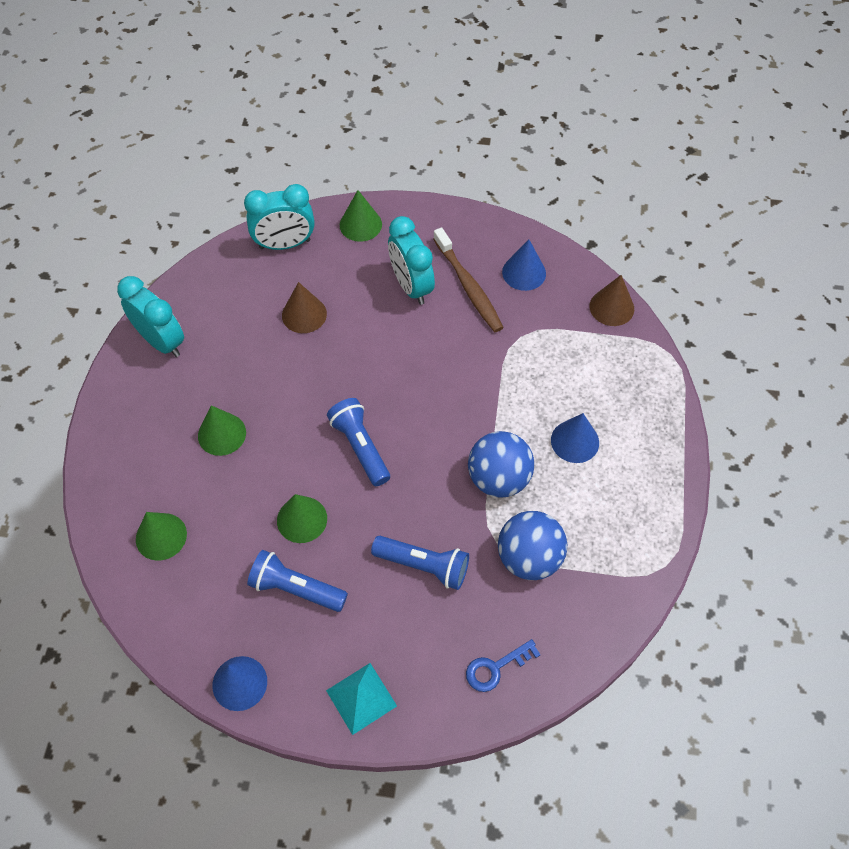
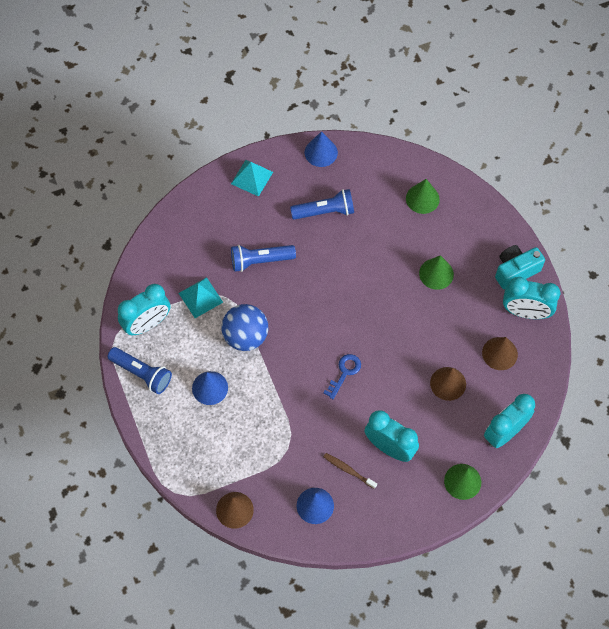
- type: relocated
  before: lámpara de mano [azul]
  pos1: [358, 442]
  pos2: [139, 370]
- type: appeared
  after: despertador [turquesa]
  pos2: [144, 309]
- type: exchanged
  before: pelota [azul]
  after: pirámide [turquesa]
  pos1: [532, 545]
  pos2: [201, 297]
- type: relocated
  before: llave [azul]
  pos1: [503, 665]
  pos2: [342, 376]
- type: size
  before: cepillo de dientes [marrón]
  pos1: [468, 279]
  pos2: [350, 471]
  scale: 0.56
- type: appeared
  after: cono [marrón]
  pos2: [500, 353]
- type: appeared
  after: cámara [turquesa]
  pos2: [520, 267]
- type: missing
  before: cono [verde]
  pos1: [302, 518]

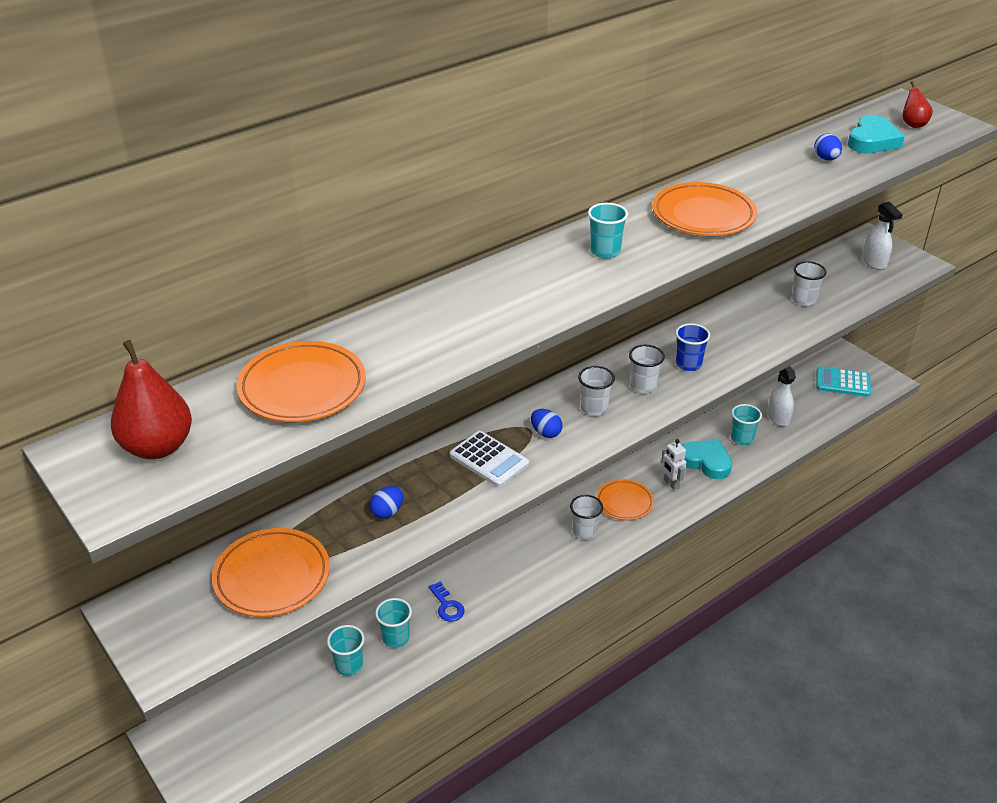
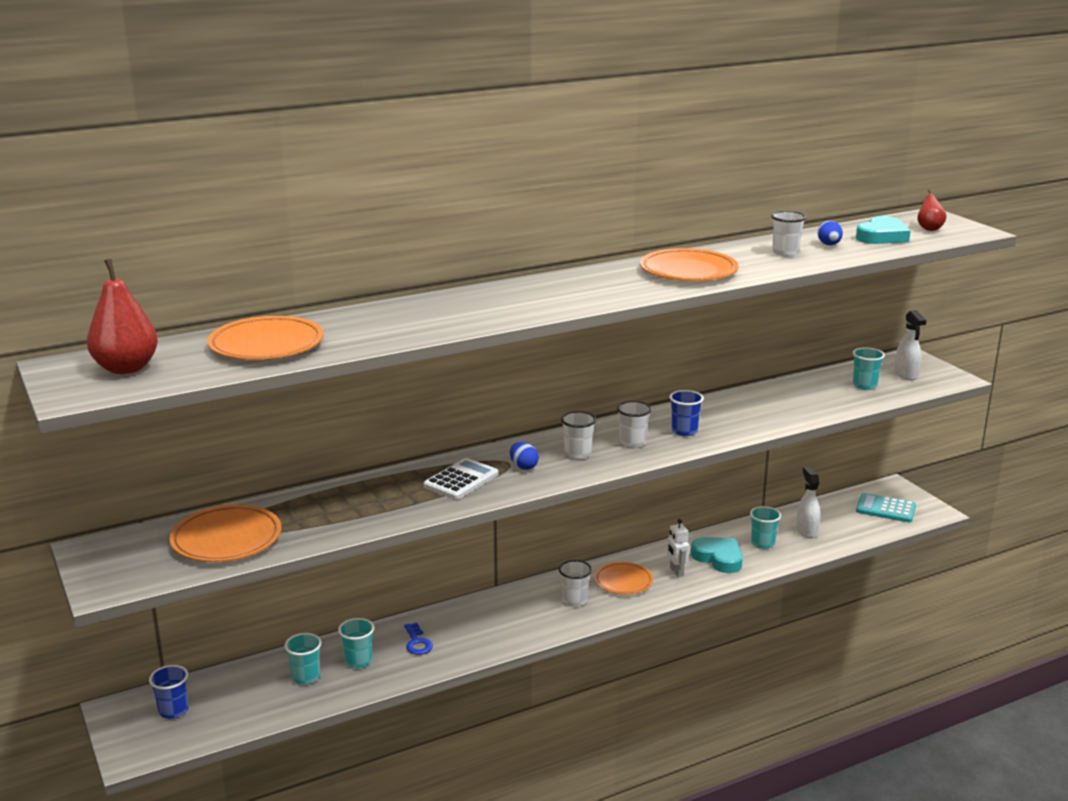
- type: appeared
  after: vaso [azul]
  pos2: [168, 692]
- type: spun
  before: calculadora [blanco]
  pos1: [489, 459]
  pos2: [461, 479]
  turn: -105
- type: relocated
  before: vaso [blanco]
  pos1: [809, 283]
  pos2: [788, 233]
- type: relocated
  before: vaso [turquesa]
  pos1: [608, 230]
  pos2: [869, 368]
- type: missing
  before: huevo [azul]
  pos1: [386, 502]

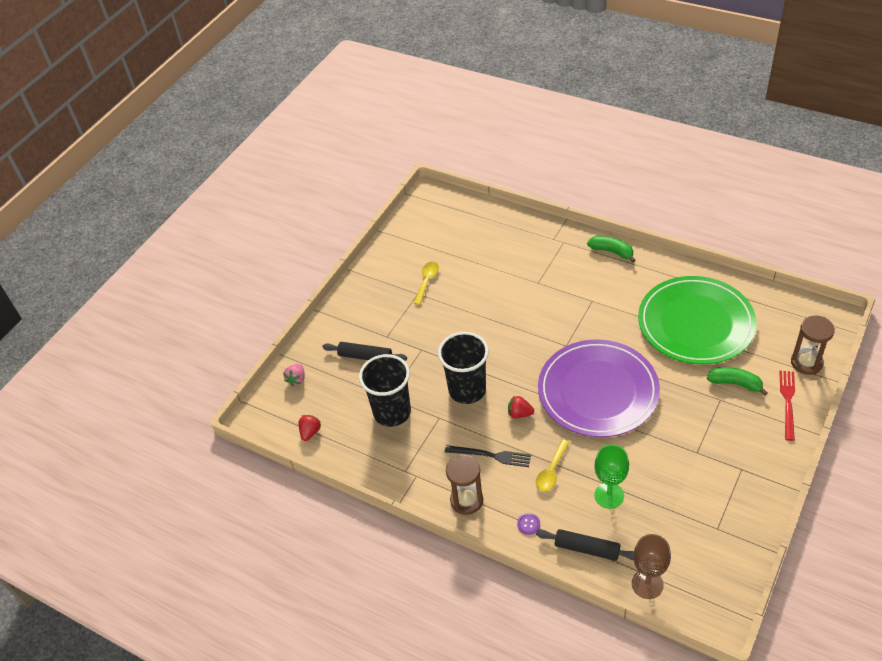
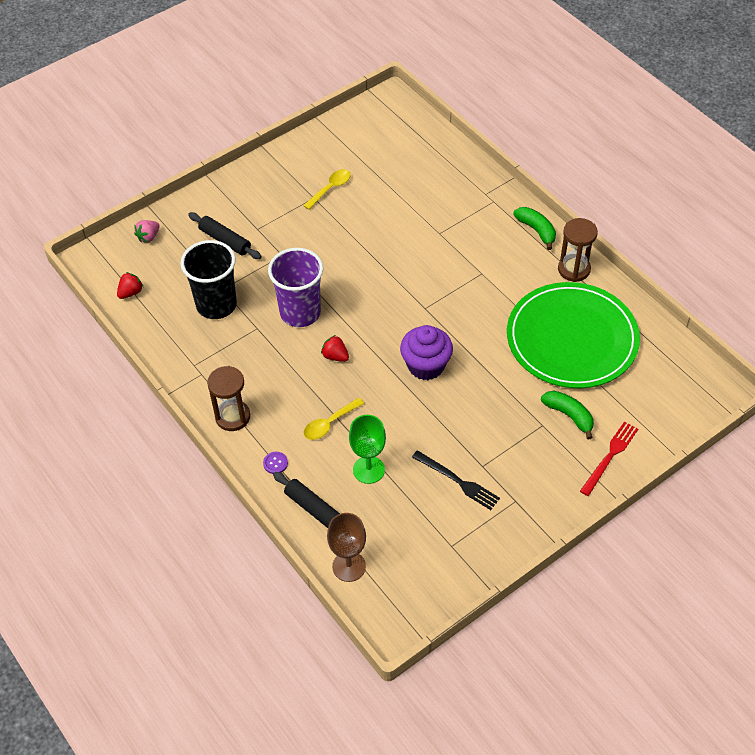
- type: colour
  before: vaso [negro]
  after: vaso [morado]
  pos1: [463, 368]
  pos2: [295, 287]
- type: exchanged
  before: plato [morado]
  after: magdalena [morado]
  pos1: [599, 388]
  pos2: [426, 352]
- type: relocated
  before: tenedor [negro]
  pos1: [488, 456]
  pos2: [456, 480]
- type: relocated
  before: reloj de arena [marrón]
  pos1: [813, 345]
  pos2: [578, 250]

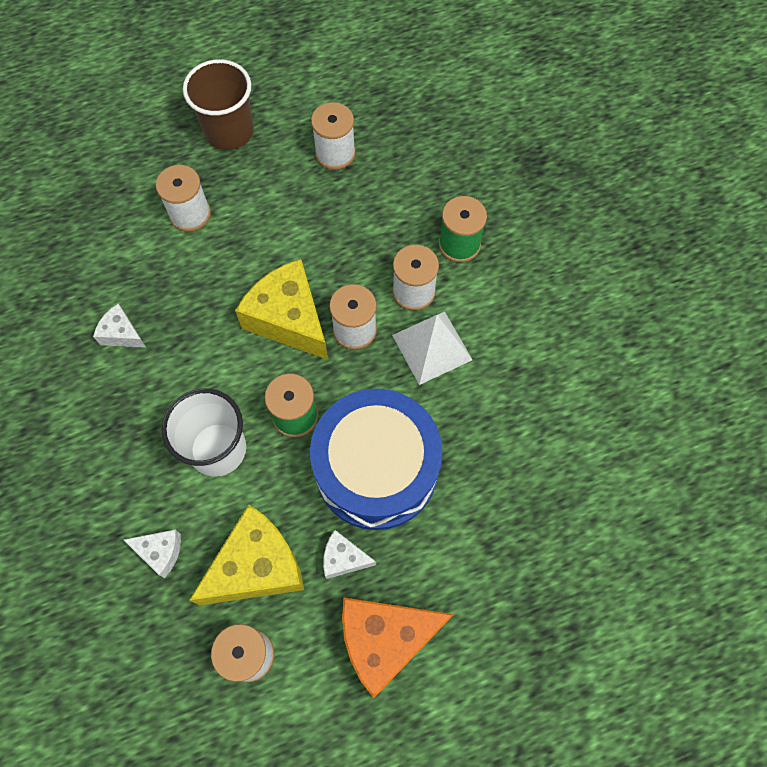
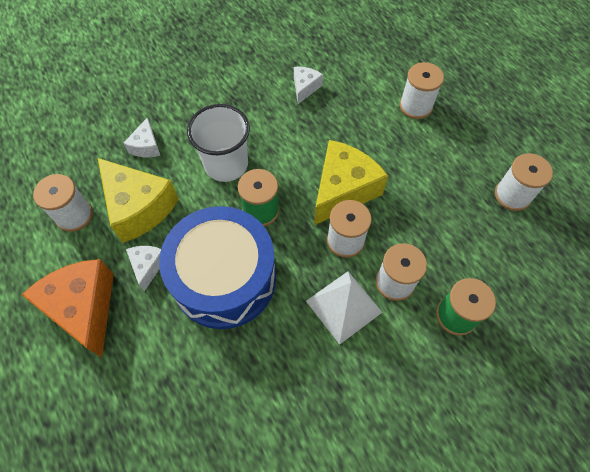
- type: missing
  before: vaso [marrón]
  pos1: [218, 104]

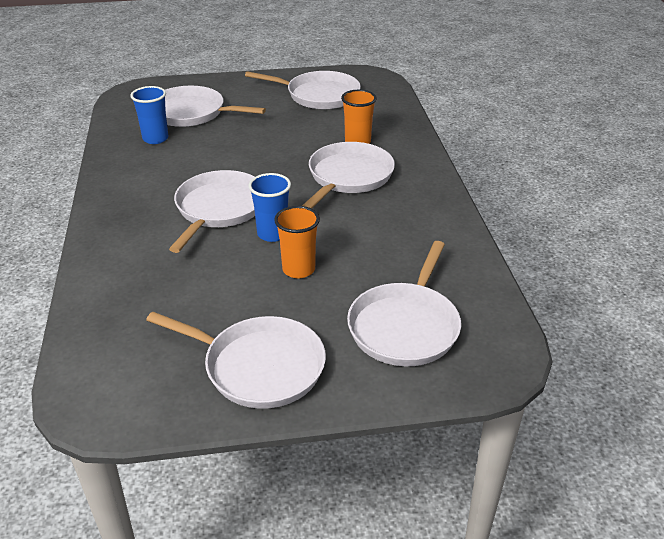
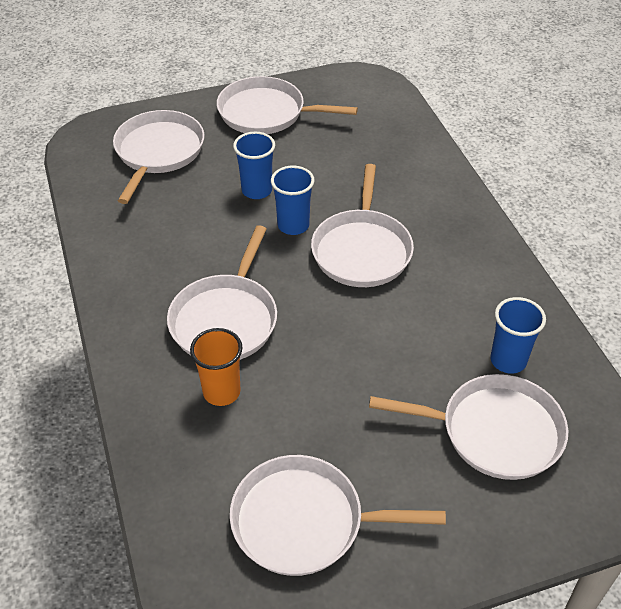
- type: colour
  before: vaso [naranja]
  after: vaso [azul]
  pos1: [297, 242]
  pos2: [254, 165]

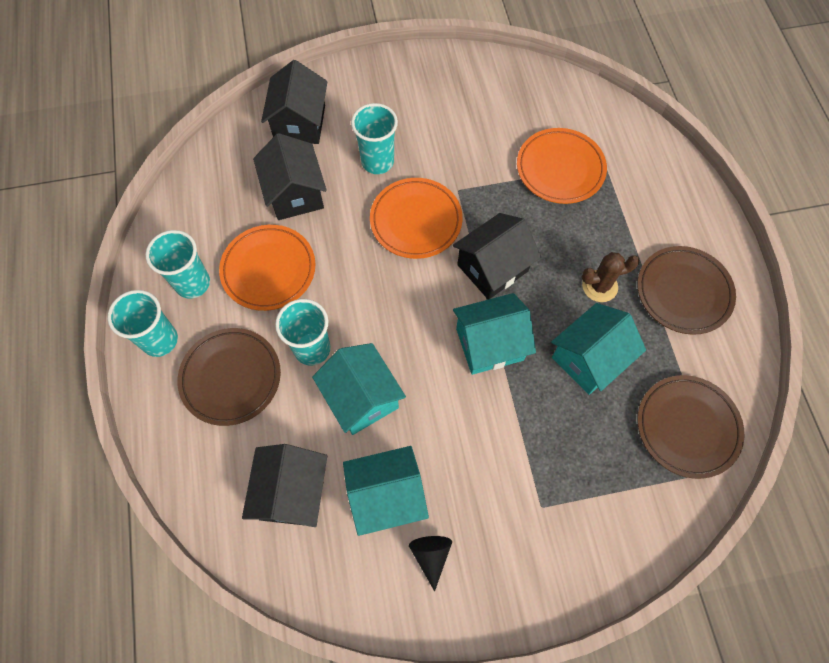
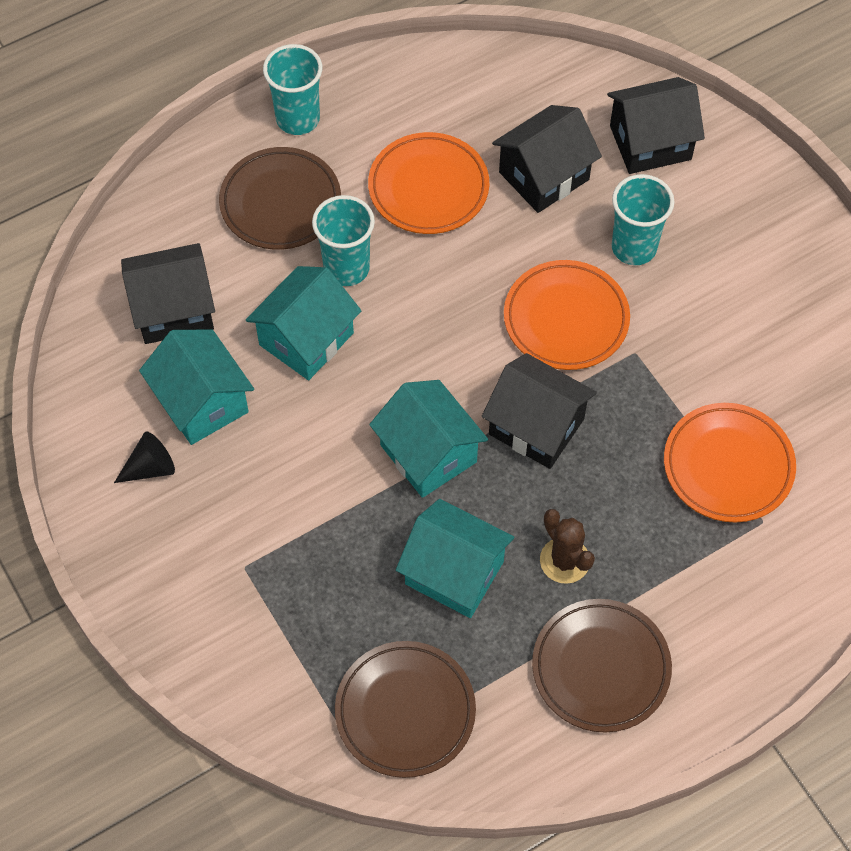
- type: missing
  before: vaso [turquesa]
  pos1: [177, 264]

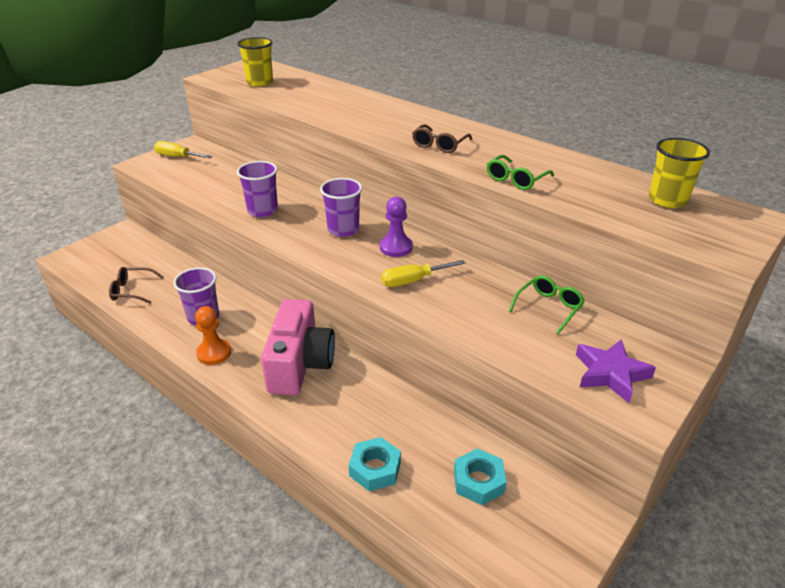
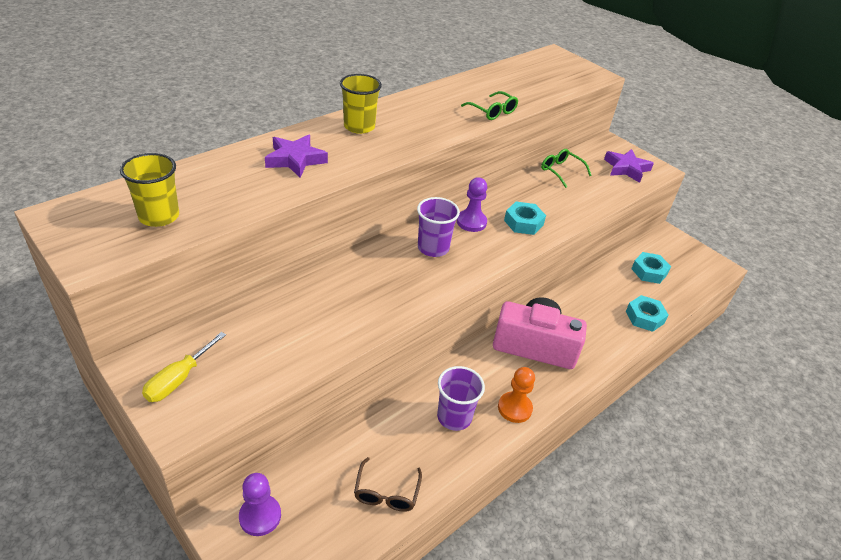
- type: appeared
  after: peón [morado]
  pos2: [260, 504]
- type: appeared
  after: estrella [morado]
  pos2: [296, 156]
- type: relocated
  before: vaso [amarillo]
  pos1: [679, 173]
  pos2: [361, 104]
- type: exchanged
  before: destornillador [amarillo]
  after: tuerca [turquesa]
  pos1: [423, 273]
  pos2: [525, 218]
- type: missing
  before: vaso [morado]
  pos1: [257, 189]
- type: missing
  before: gafas [marrón]
  pos1: [442, 138]

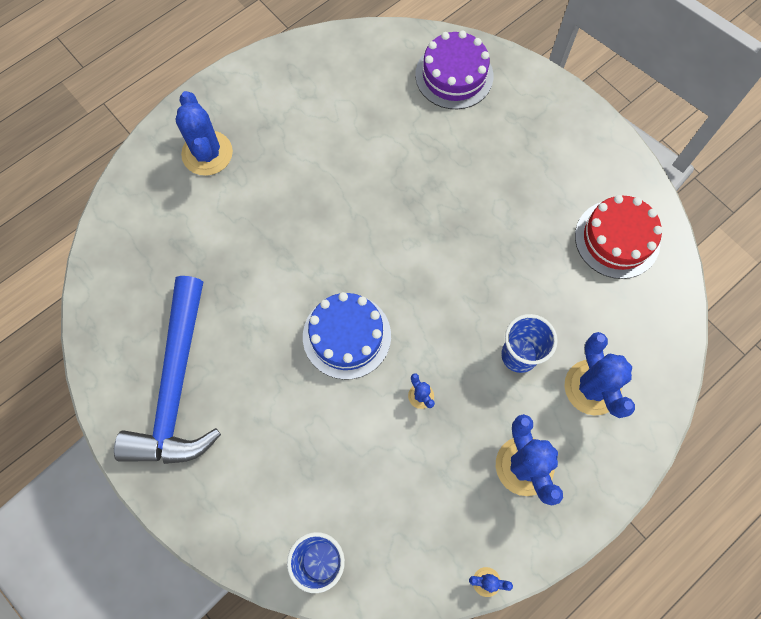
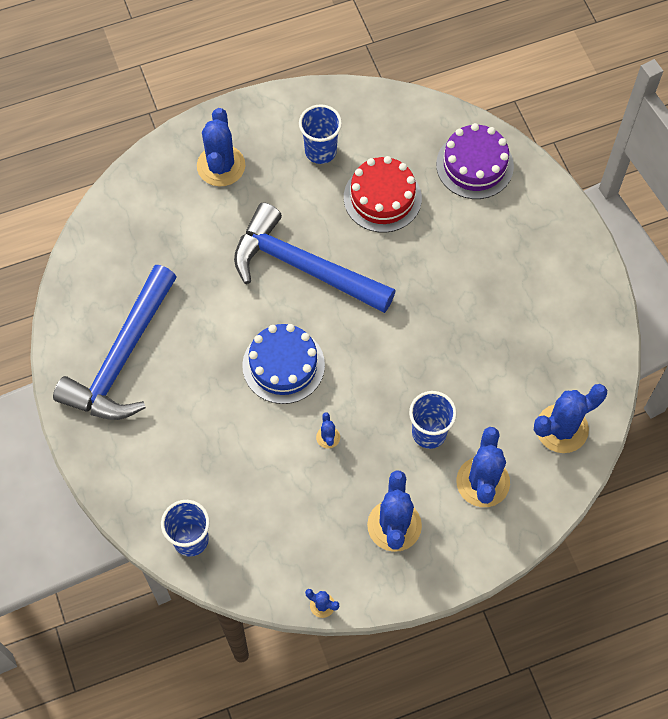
- type: appeared
  after: martillo [azul]
  pos2: [315, 258]
- type: appeared
  after: vaso [azul]
  pos2: [320, 134]
- type: relocated
  before: tarta [rojo]
  pos1: [619, 237]
  pos2: [383, 194]
- type: appeared
  after: cactus [azul]
  pos2: [570, 418]

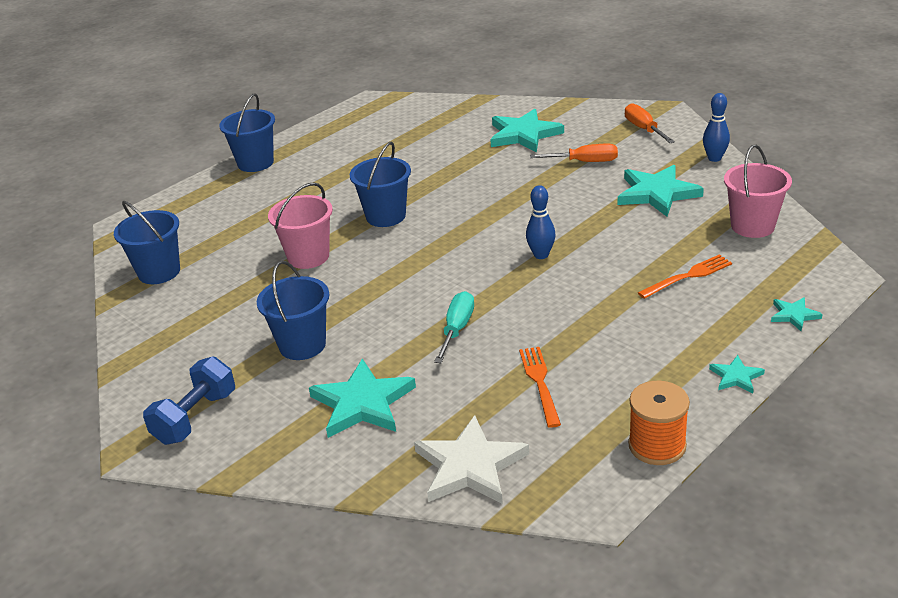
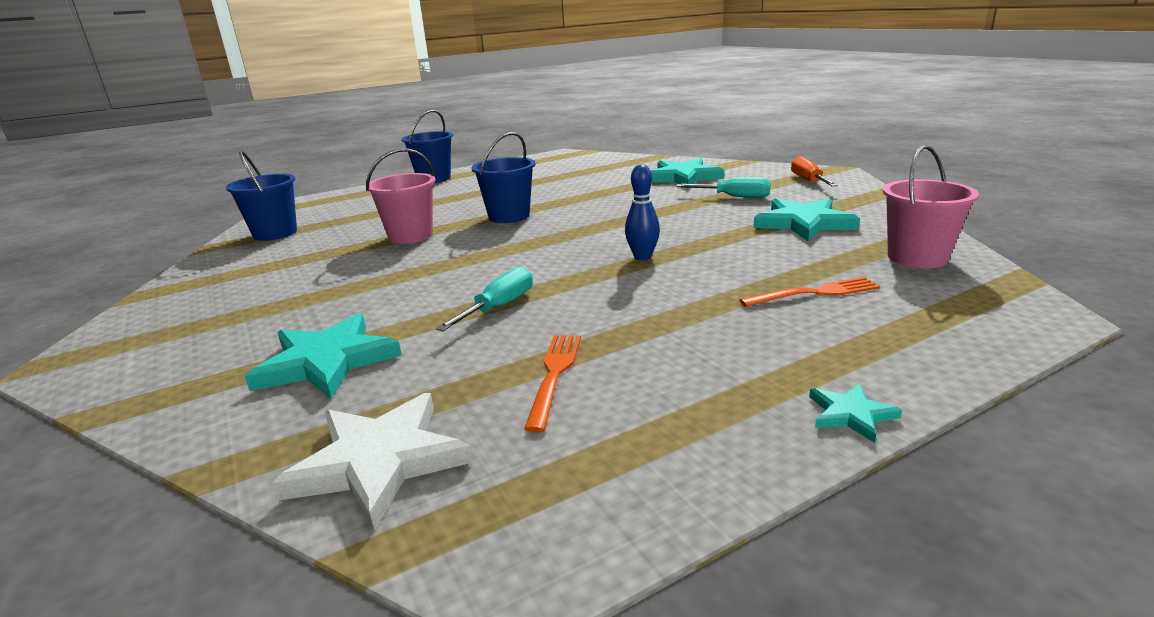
- type: colour
  before: destornillador [naranja]
  after: destornillador [turquesa]
  pos1: [574, 153]
  pos2: [723, 187]
- type: missing
  before: mancuerna [azul]
  pos1: [189, 401]
- type: missing
  before: balde [azul]
  pos1: [293, 310]
- type: missing
  before: carrete [naranja]
  pos1: [659, 423]
- type: missing
  before: bolo [azul]
  pos1: [716, 127]
- type: missing
  before: estrella [turquesa]
  pos1: [797, 314]

